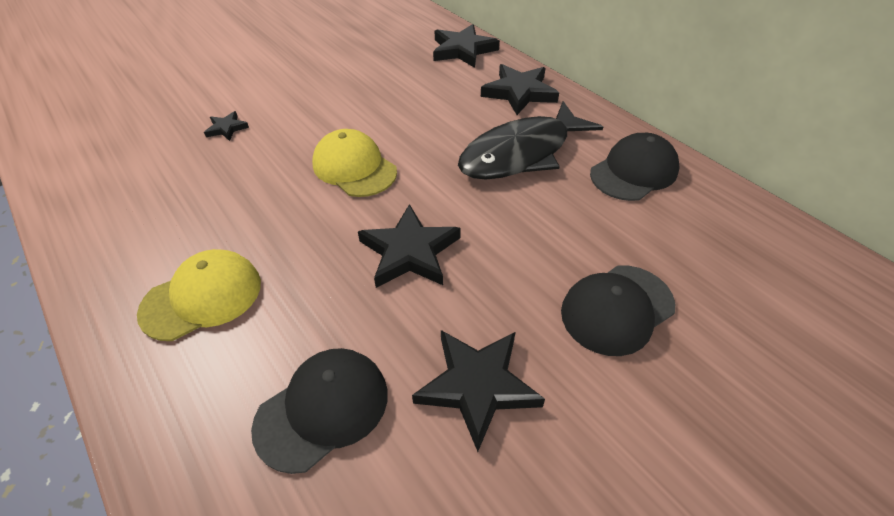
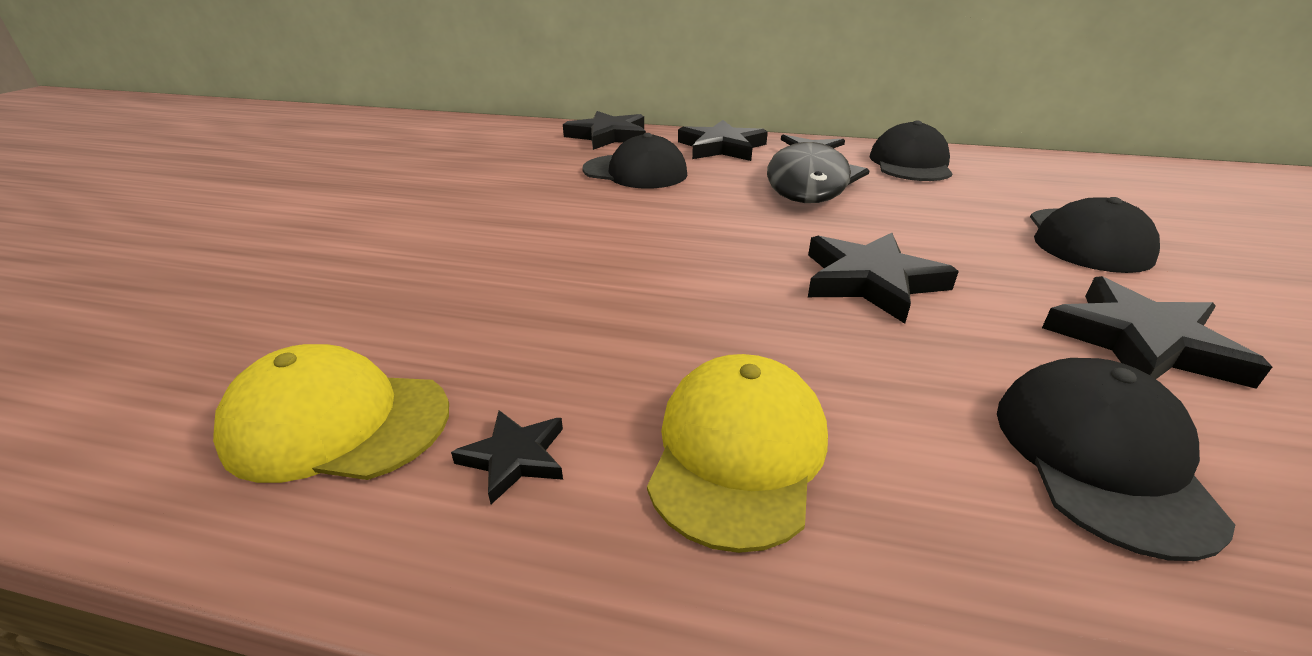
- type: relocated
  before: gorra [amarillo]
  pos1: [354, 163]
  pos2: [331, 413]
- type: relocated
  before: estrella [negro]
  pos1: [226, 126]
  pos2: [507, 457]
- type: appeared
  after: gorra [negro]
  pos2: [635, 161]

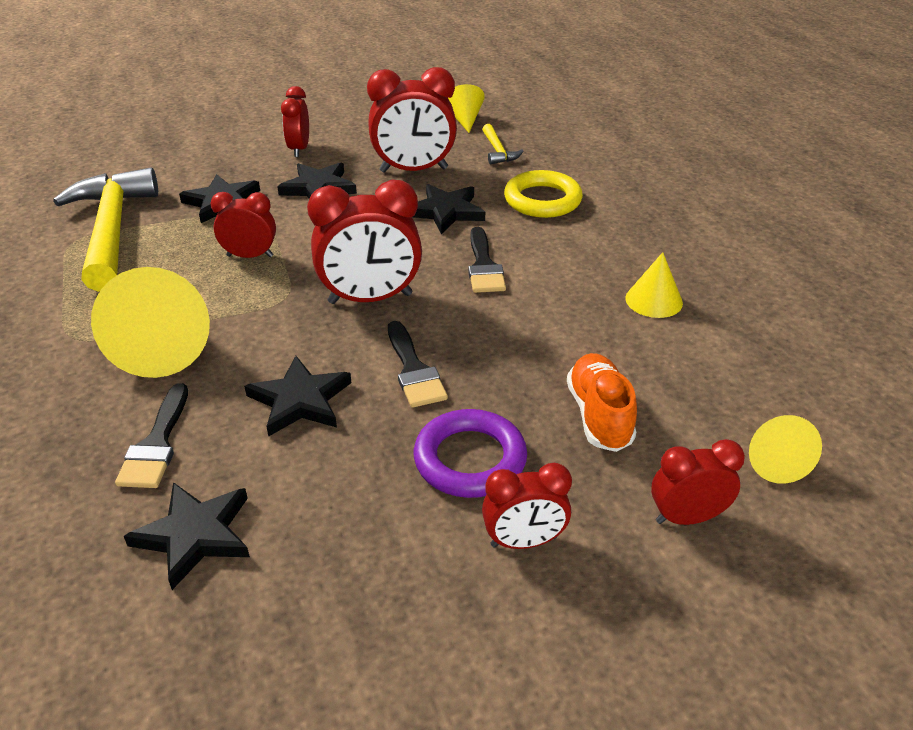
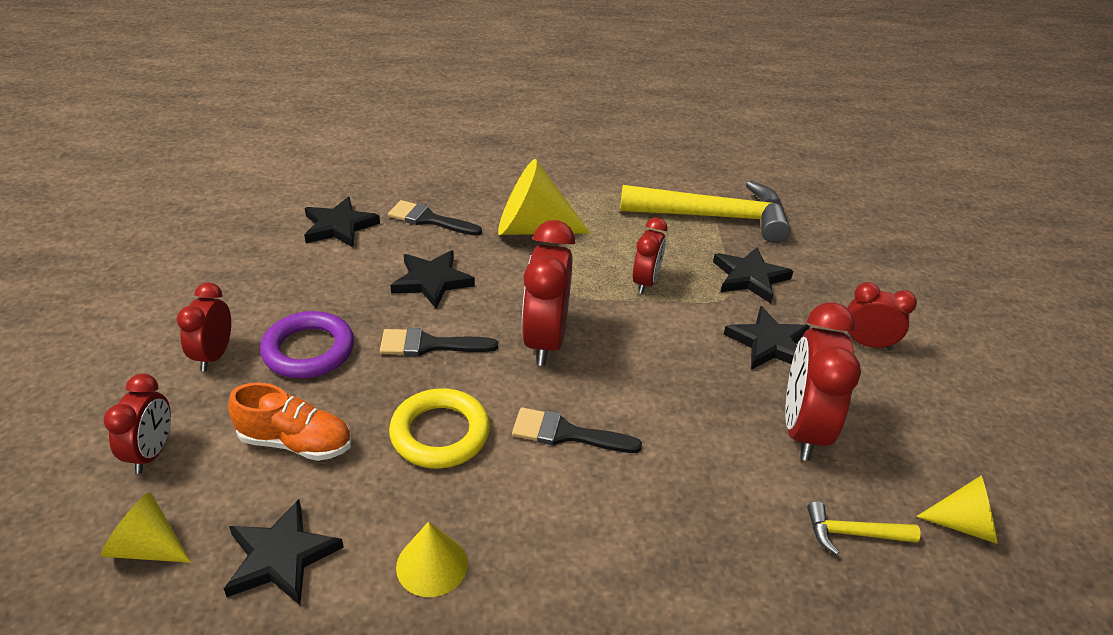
- type: relocated
  before: estrella [negro]
  pos1: [449, 209]
  pos2: [284, 552]
- type: relocated
  before: anillo [amarillo]
  pos1: [543, 194]
  pos2: [439, 428]

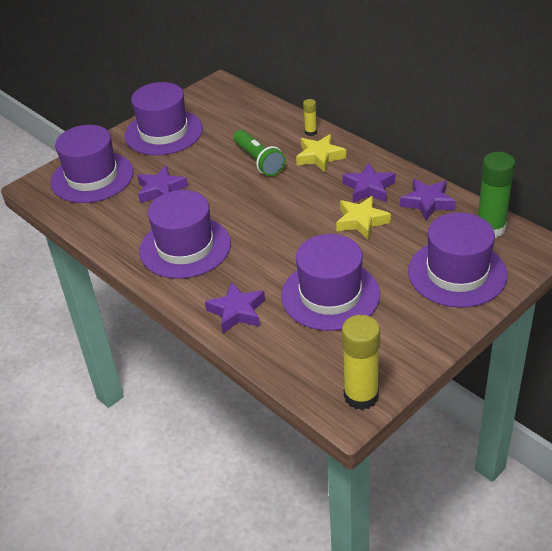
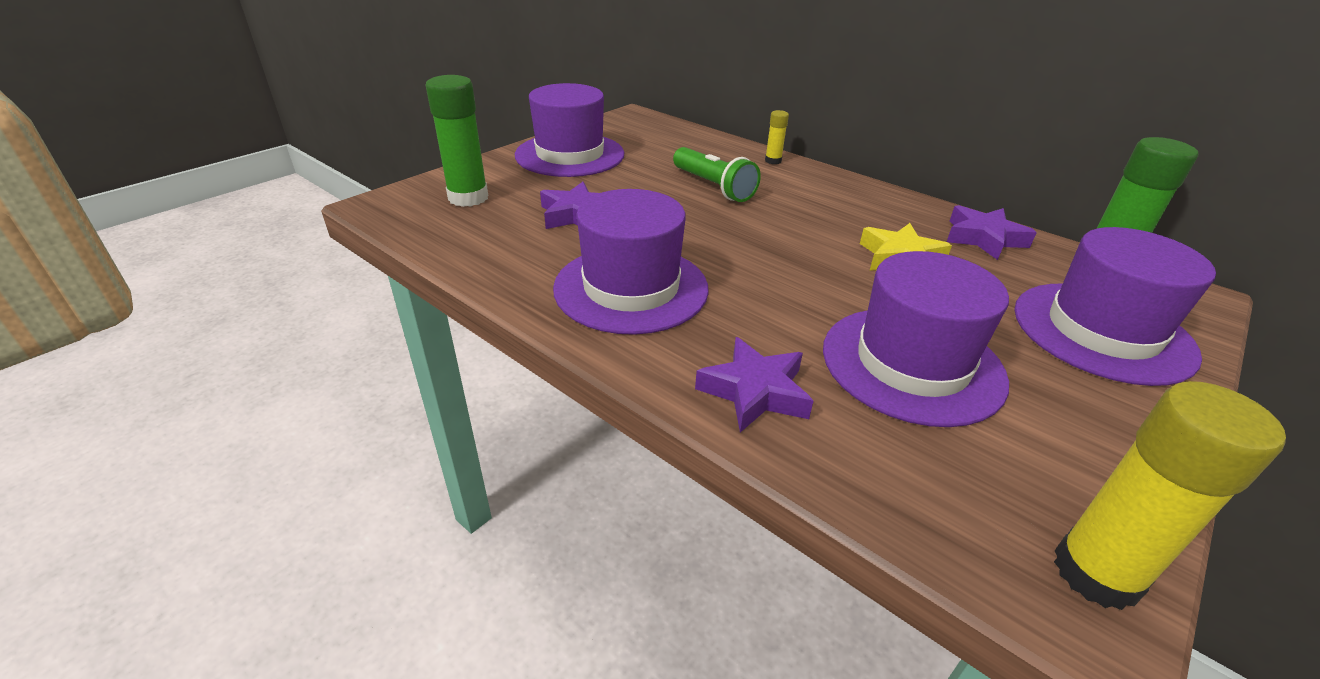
- type: exchanged
  before: sombrero [morado]
  after: barra de pegamento [verde]
  pos1: [91, 164]
  pos2: [457, 141]
- type: missing
  before: estrella [amarillo]
  pos1: [321, 153]
- type: missing
  before: estrella [morado]
  pos1: [368, 182]

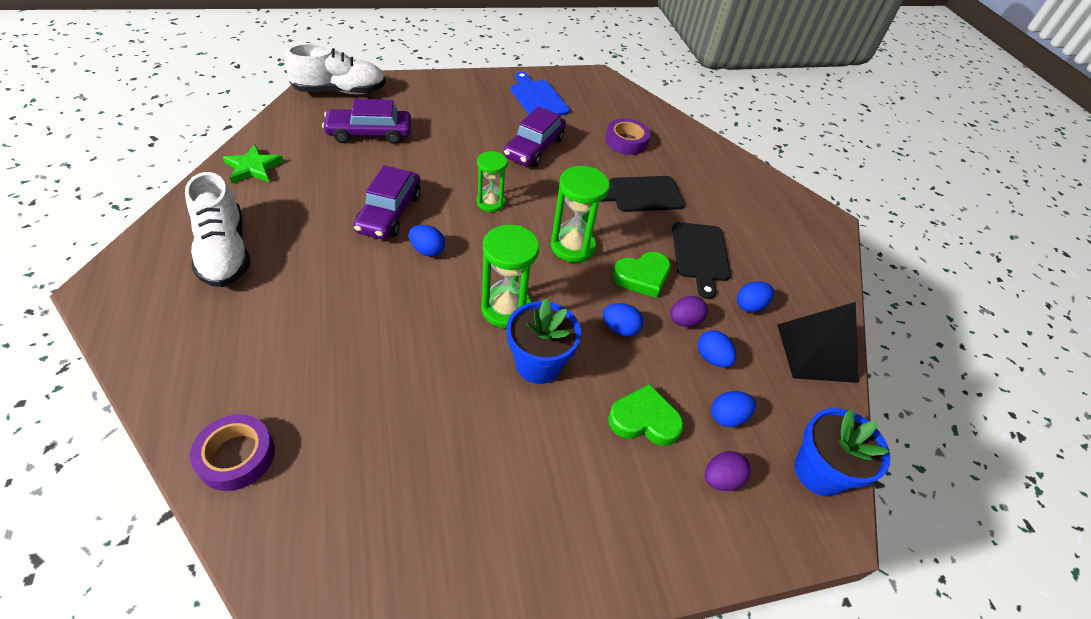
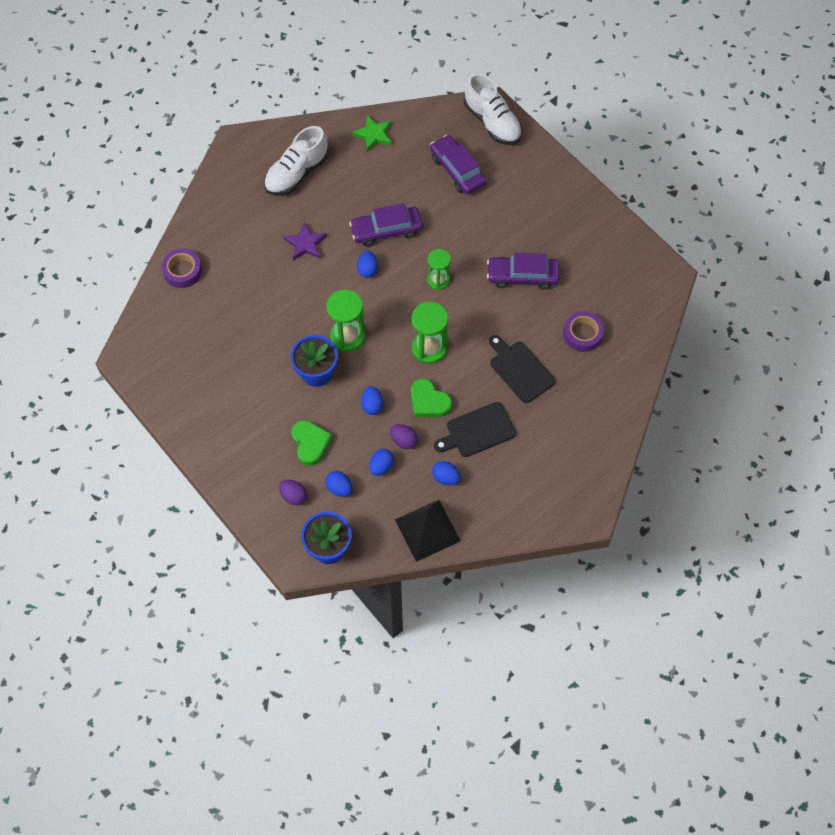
- type: appeared
  after: estrella [morado]
  pos2: [305, 241]
- type: missing
  before: tabla de cortar [azul]
  pos1: [540, 94]

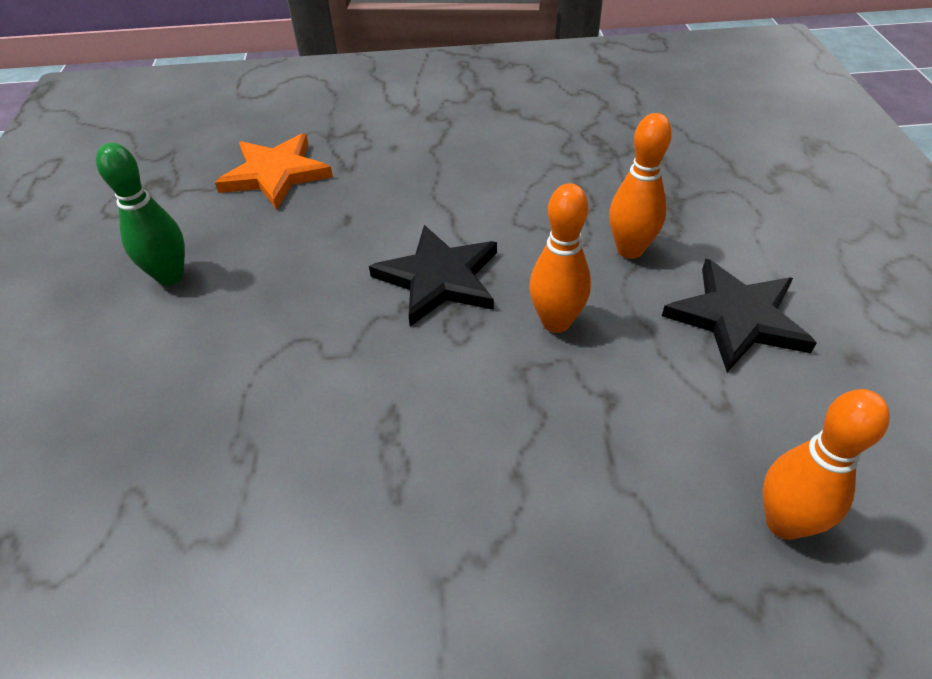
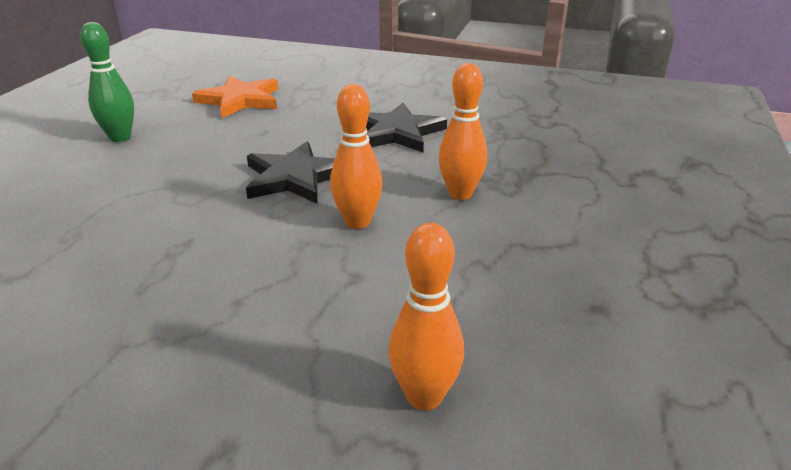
- type: relocated
  before: estrella [negro]
  pos1: [739, 315]
  pos2: [406, 127]

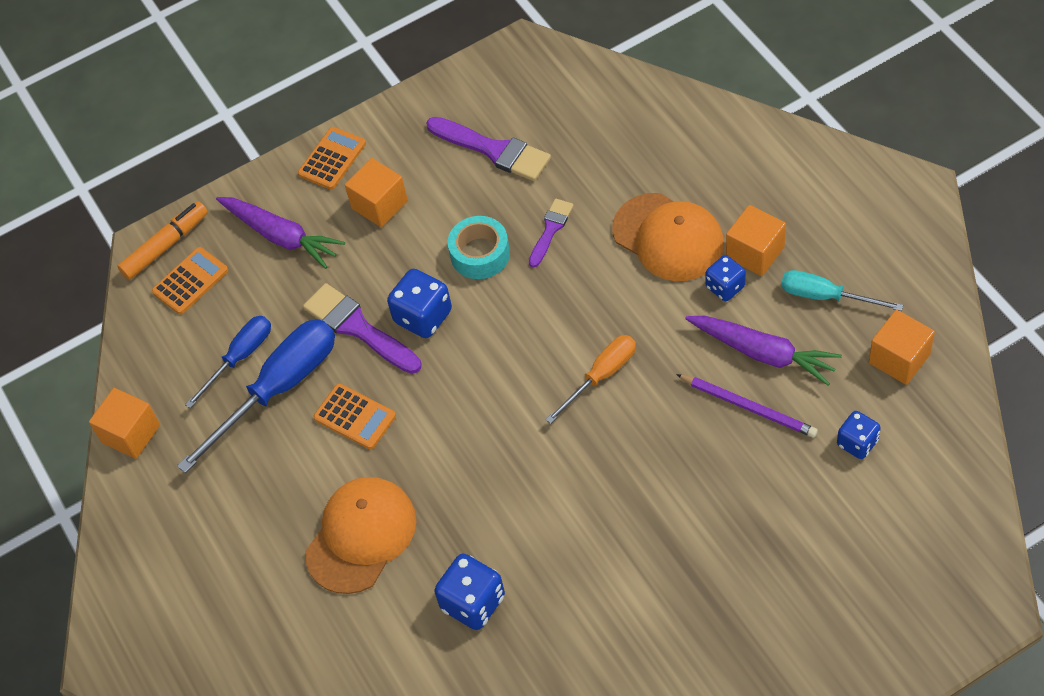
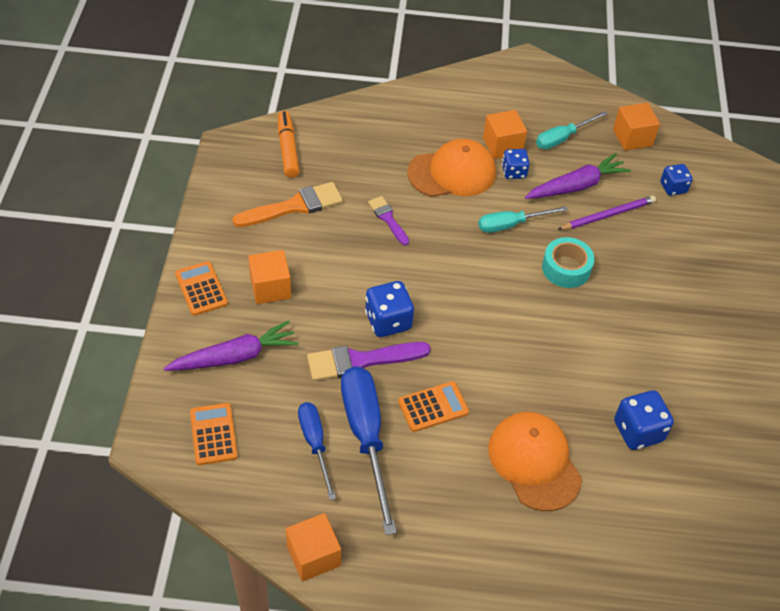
- type: colour
  before: pincel [morado]
  after: pincel [naranja]
  pos1: [488, 149]
  pos2: [287, 204]
- type: relocated
  before: rotulador [naranja]
  pos1: [162, 240]
  pos2: [288, 144]
- type: appeared
  after: destornillador [turquesa]
  pos2: [523, 219]
- type: relocated
  before: cinta adhesiva [turquesa]
  pos1: [479, 247]
  pos2: [568, 262]
- type: missing
  before: destornillador [naranja]
  pos1: [590, 379]

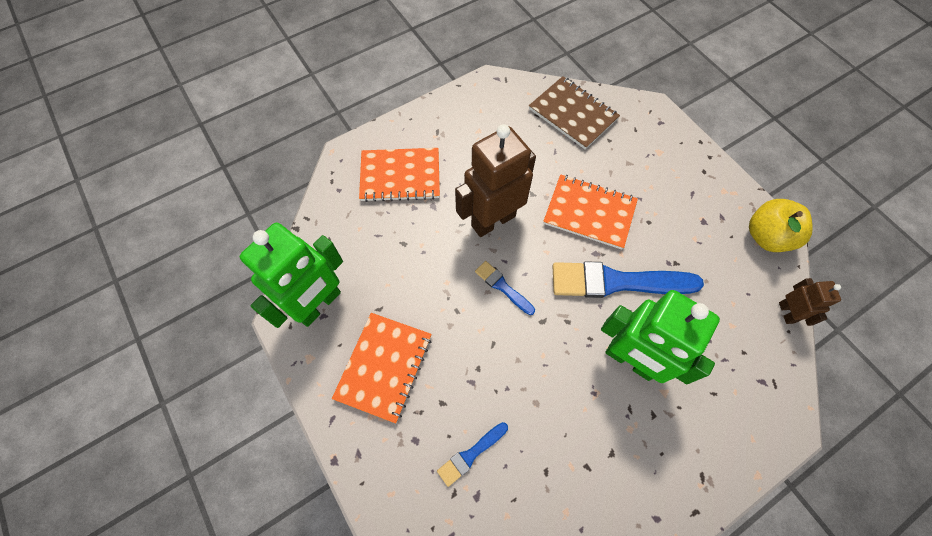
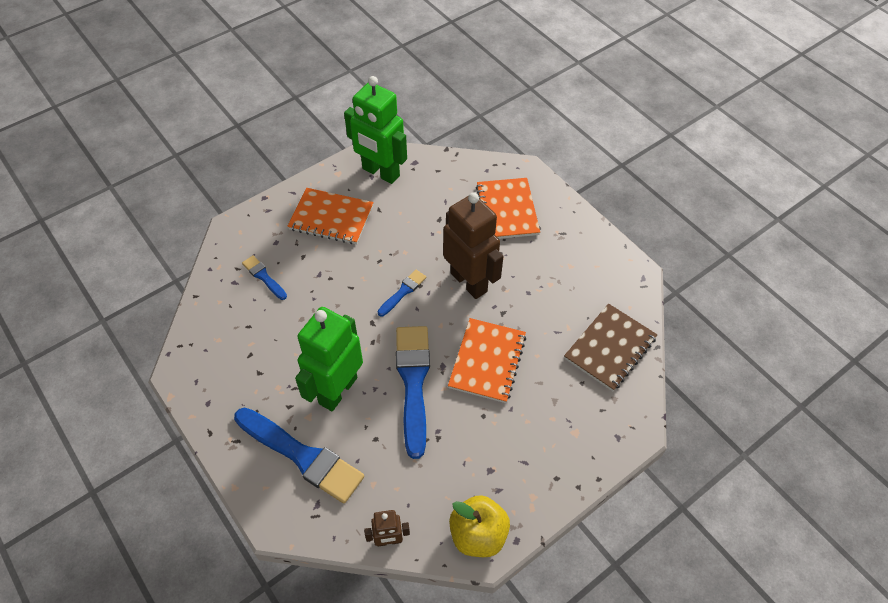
- type: appeared
  after: pincel [azul]
  pos2: [299, 456]

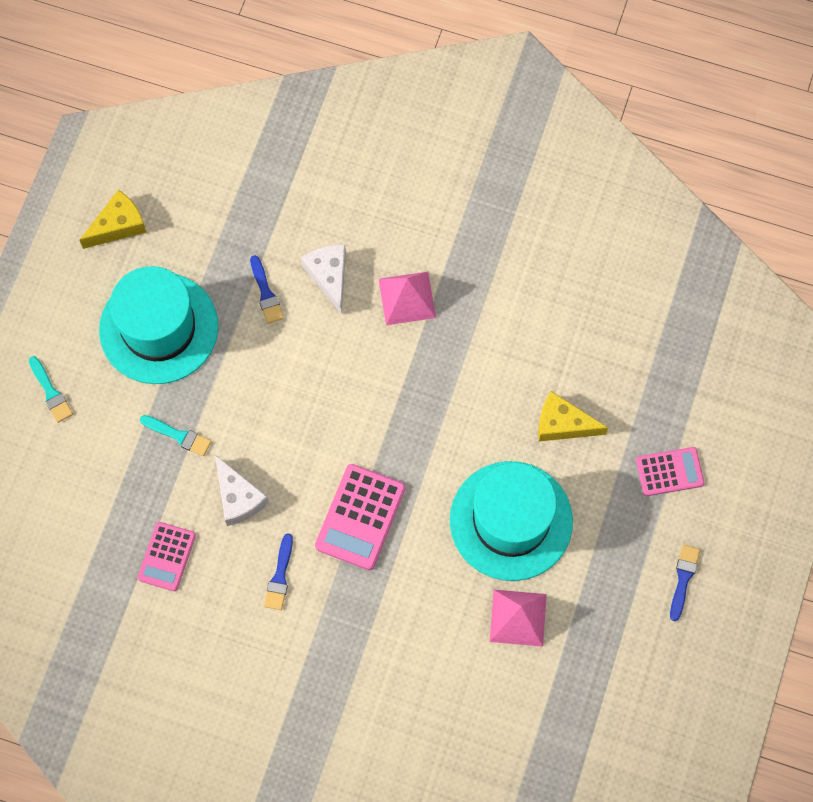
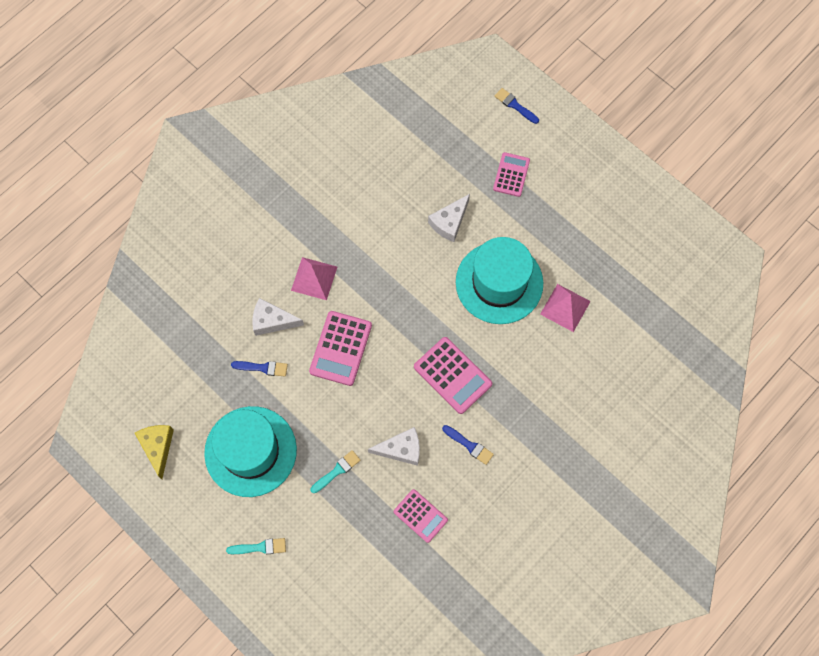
- type: appeared
  after: calculadora [rosa]
  pos2: [340, 348]
- type: colour
  before: queso [amarillo]
  after: queso [blanco]
  pos1: [573, 416]
  pos2: [449, 218]
- type: relocated
  before: pincel [azul]
  pos1: [685, 583]
  pos2: [517, 106]

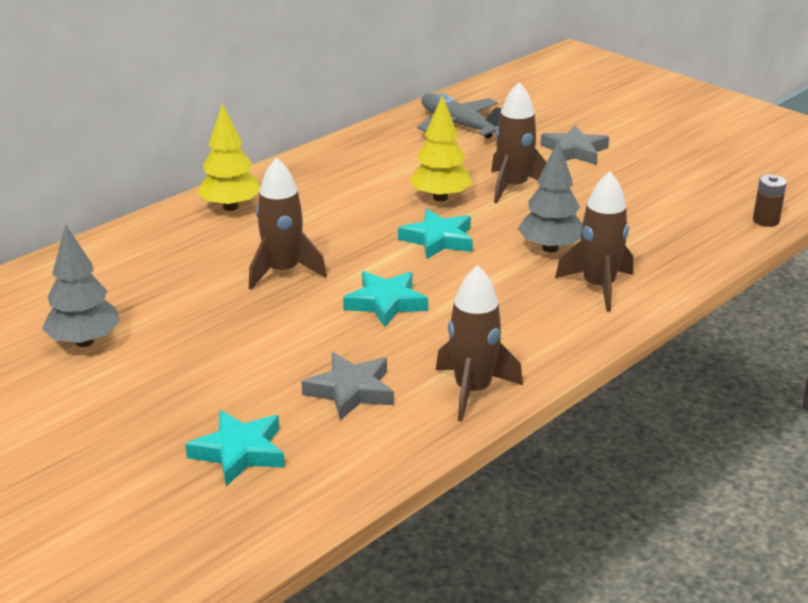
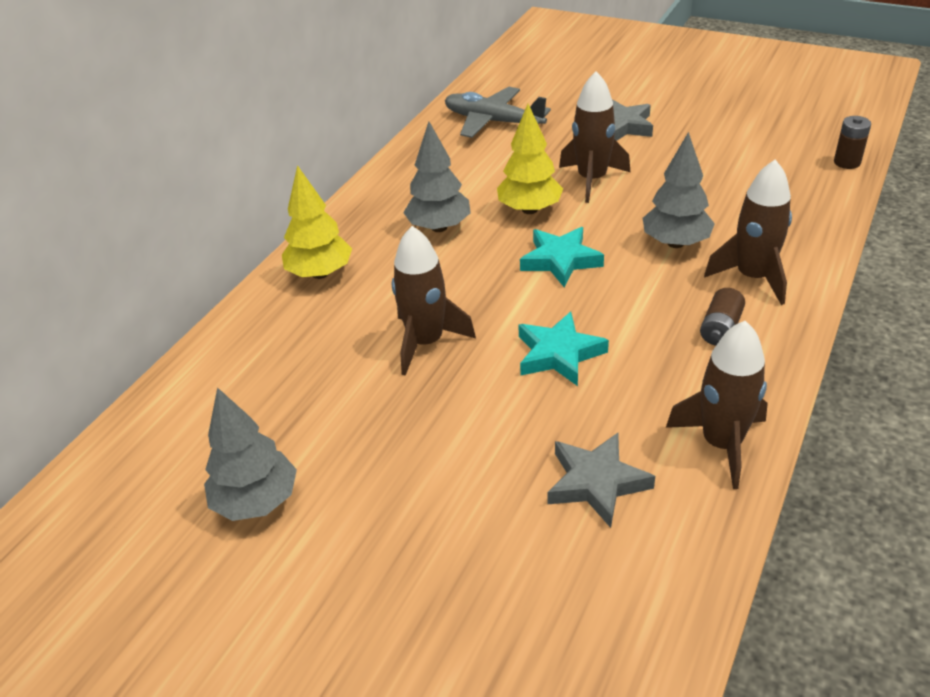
- type: appeared
  after: árbol [gris]
  pos2: [437, 176]
- type: appeared
  after: pila [marrón]
  pos2: [722, 317]
- type: missing
  before: estrella [turquesa]
  pos1: [235, 448]

